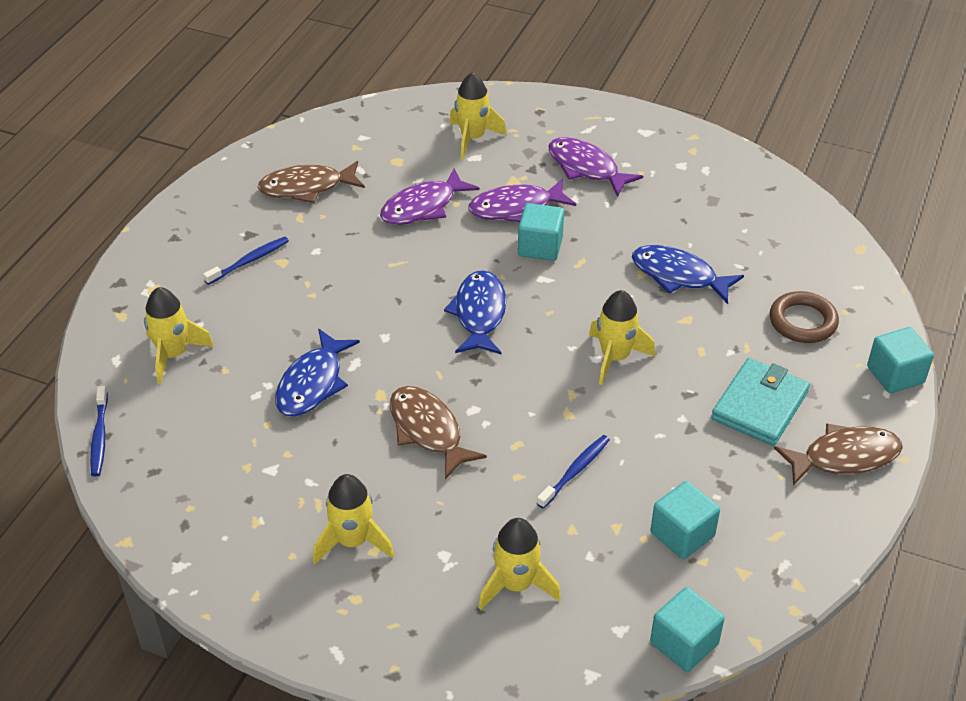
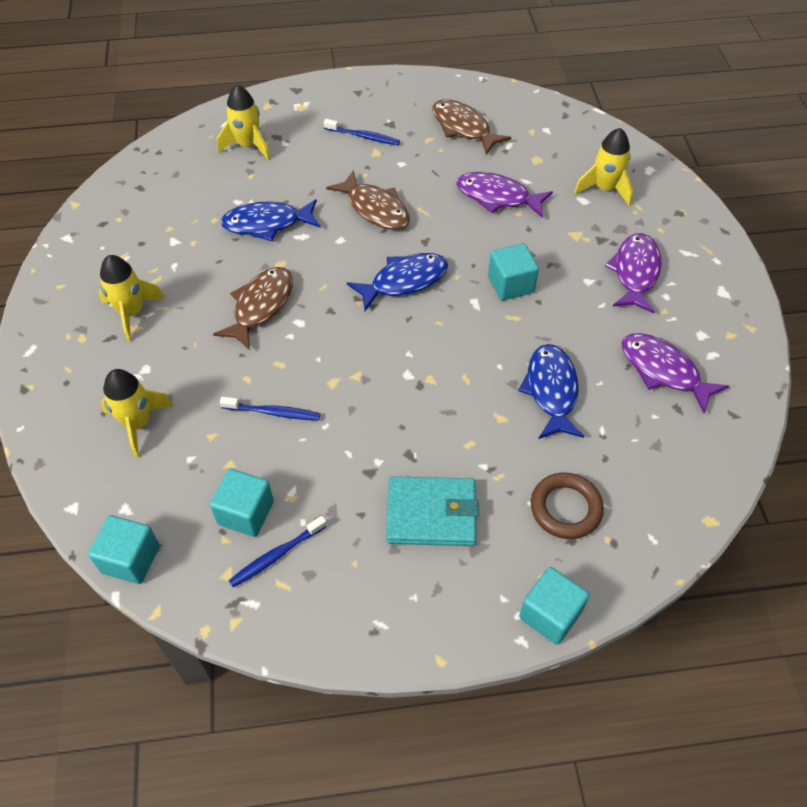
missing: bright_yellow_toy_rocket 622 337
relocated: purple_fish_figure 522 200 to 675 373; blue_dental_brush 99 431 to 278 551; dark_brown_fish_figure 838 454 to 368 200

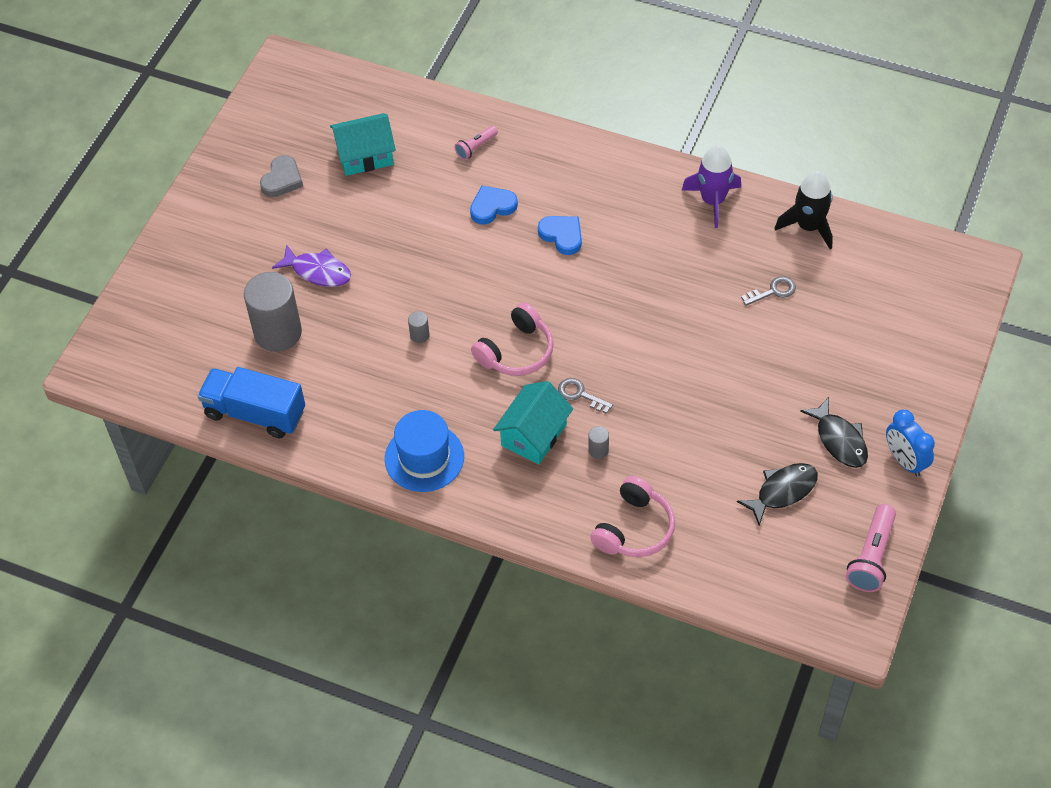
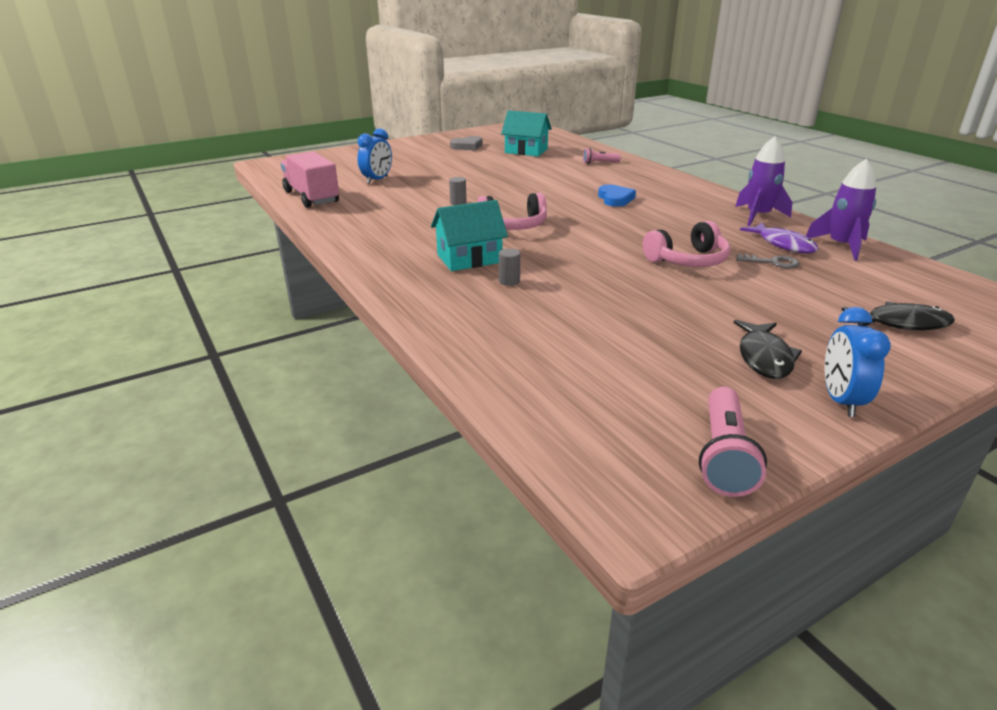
missing: blue_heart_shape 494 204; grey_door_key 585 396; blue_top_hat 424 451
relocated: purple_fish_figure 311 265 to 779 237; jet-black_fish_figure 777 494 to 898 315; pink_over-ear_headphones 633 516 to 686 244
exchanged: grey_solid_cylinder 273 312 to blue_bedside_clock 374 156
colour: jet-black_toy_rocket 803 210 to purple_toy_rocket 841 210; blue_toy_truck 251 402 to pink_toy_truck 310 179
spun: pink_pocket_torch 871 548 = 733 442 45 degrees counterclockwise

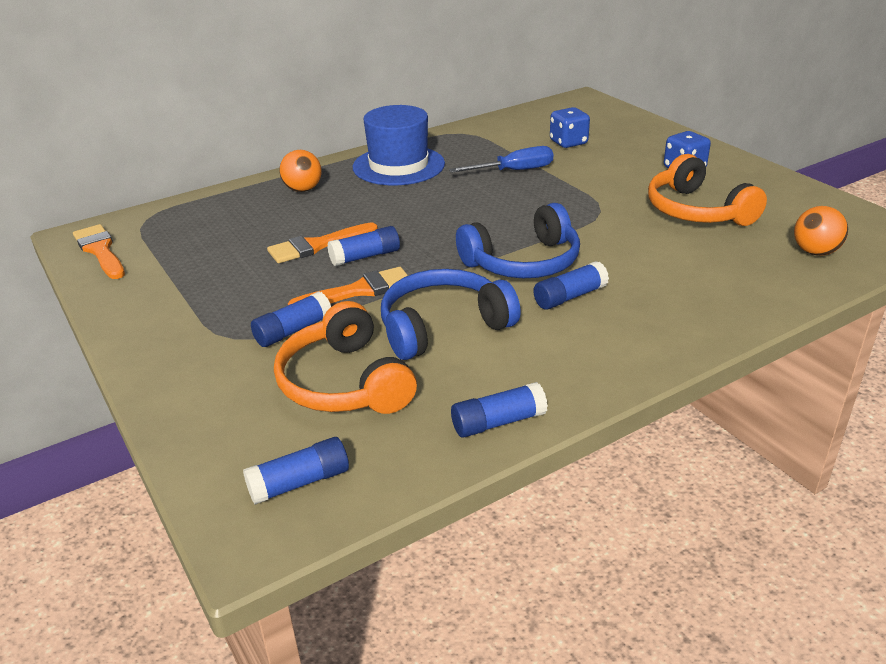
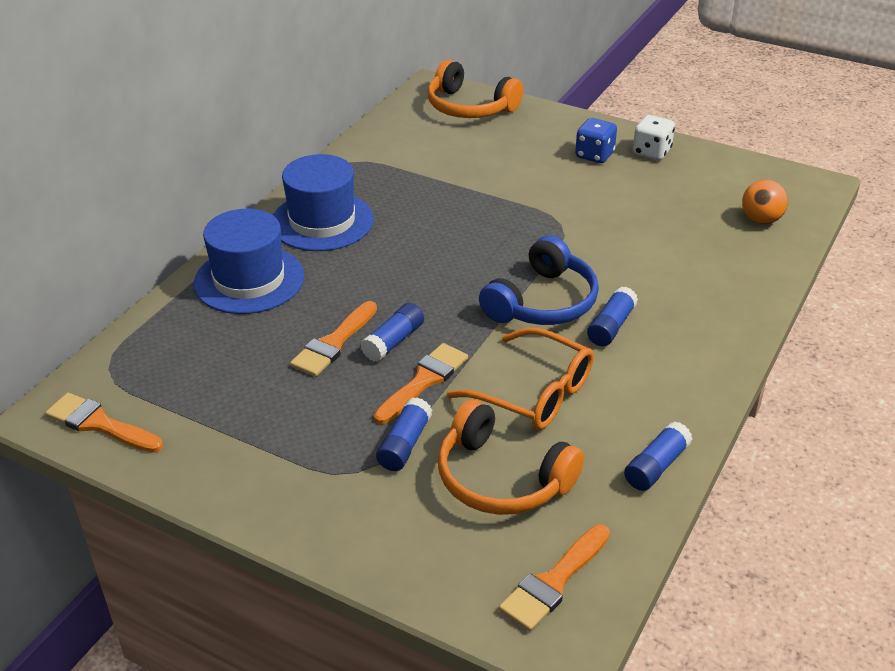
missing: blue_dice 570 127; blue_hand_screwdriver 501 159
appeared: pure_white_dice 654 137
relocated: bright_orange_over-ear_headphones 707 190 to 475 89
exchanged: bright_orange_ball 301 171 to blue_top_hat 249 261; blue_over-ear_headphones 451 314 to bright_orange_eyeglasses 520 379; blue_stick_of_glue 296 471 to bright_orange_paint_brush 554 577

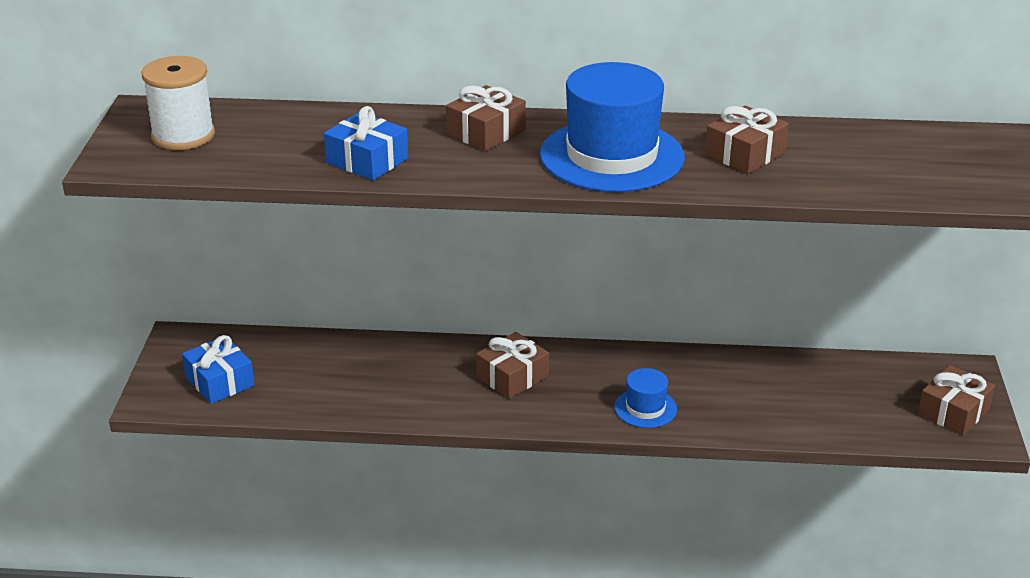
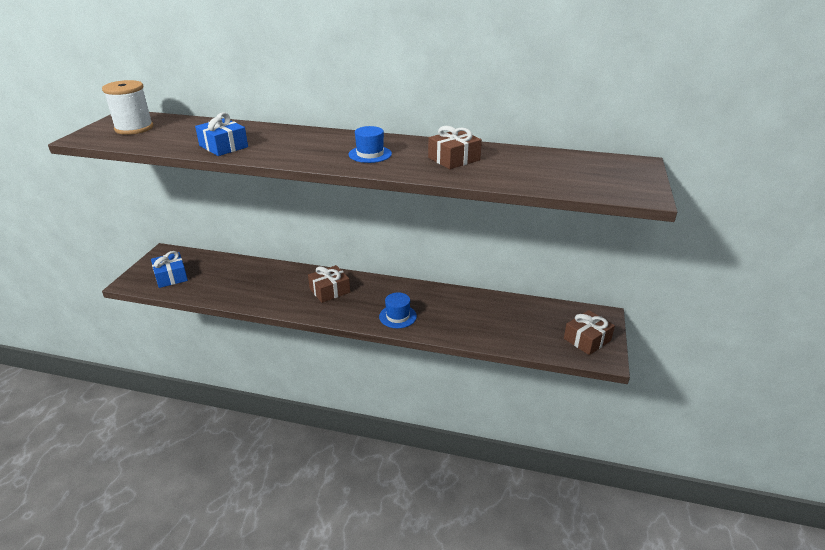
missing: dark_brown_wrapped_gift 486 118
size: blue_top_hat 612 127 = 370 144 x0.48

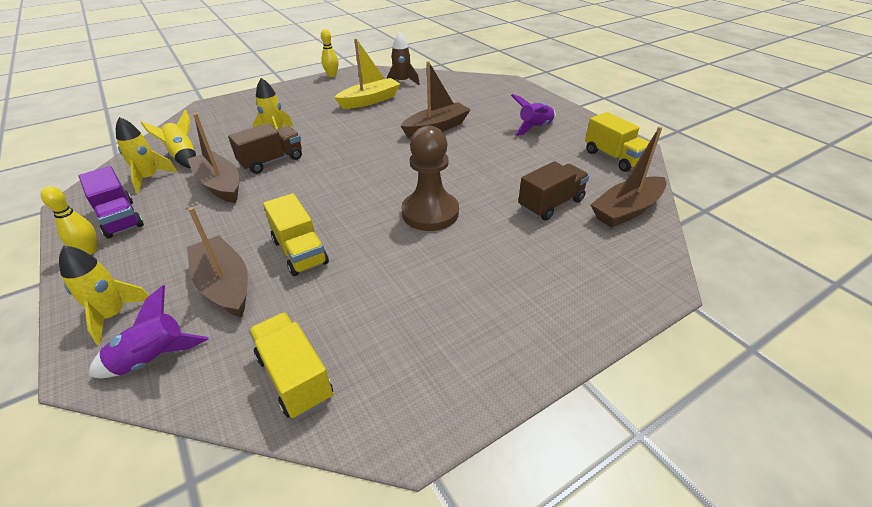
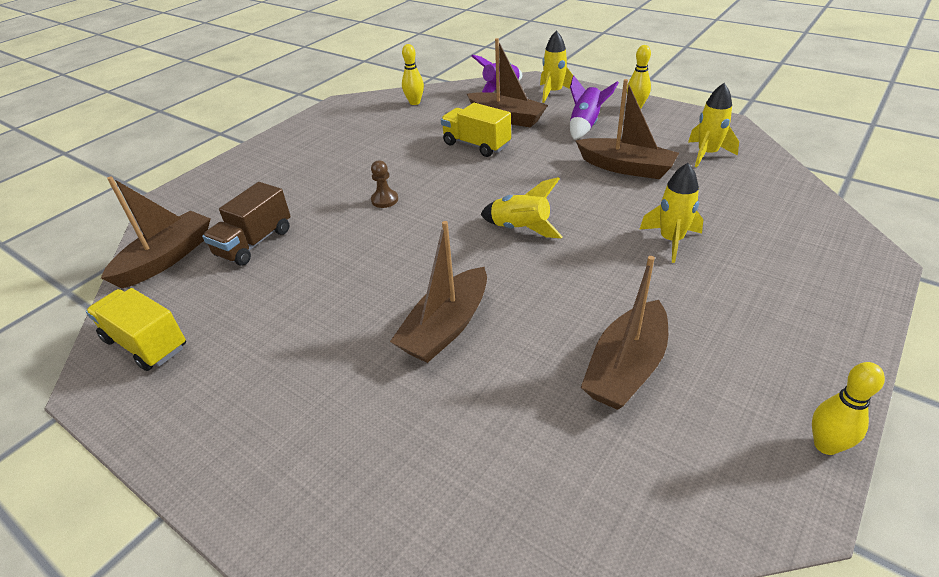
missing: dark_brown_toy_rocket 403 58; dark_brown_toy_truck 265 148; purple_toy_truck 111 202
relocated: purple_toy_rocket 533 115 to 594 108; bright_yellow_toy_rocket 168 139 to 521 207
exchanged: bright_yellow_toy_truck 291 365 to bright_yellow_skittle 413 74
colour: bright_yellow_sailboat 367 74 to dark_brown_sailboat 624 333
size: dark_brown_game_pawn 430 178 = 384 184 x0.45

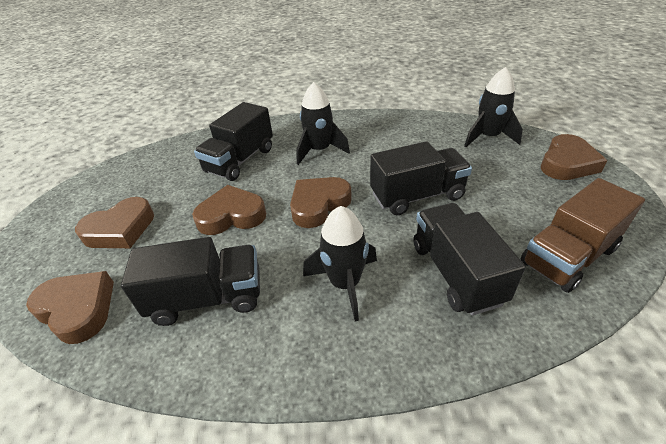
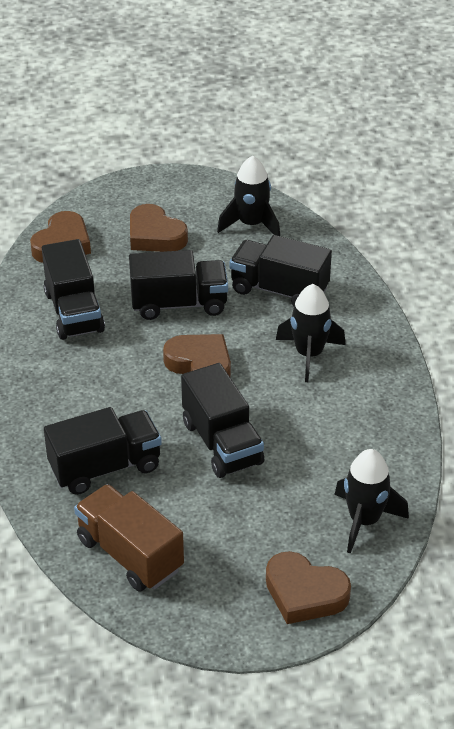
relocated: jet-black_toy_rocket 340 263 to 248 196
exchanged: dark_brown_heart_shape 229 210 to jet-black_toy_truck 178 285

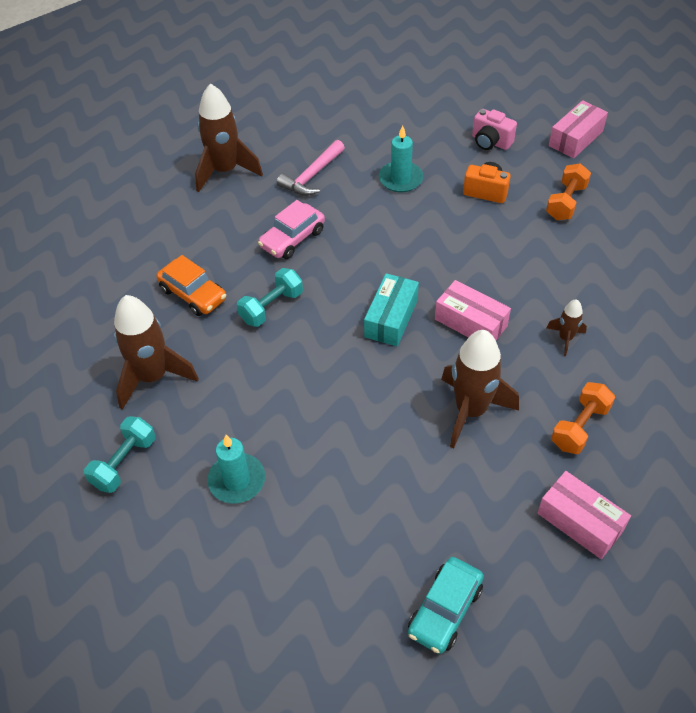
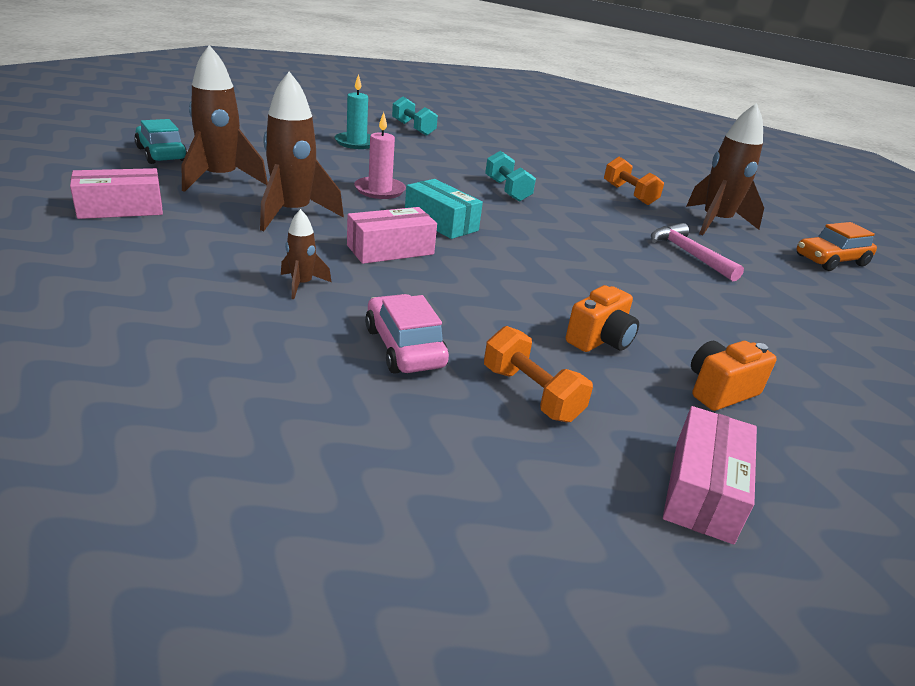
missing: turquoise_candle 401 159
appeared: pink_candle 380 155
relocated: pink_automobile 291 229 to 407 334; bright_orange_automobile 191 285 to 837 246; dark_brown_toy_rocket 156 352 to 225 118; bright_orange_hand_weight 583 418 to 634 181
colour: pink_camera 494 129 to bright_orange_camera 734 376
spun: pink_package 578 129 = 710 475 45 degrees clockwise

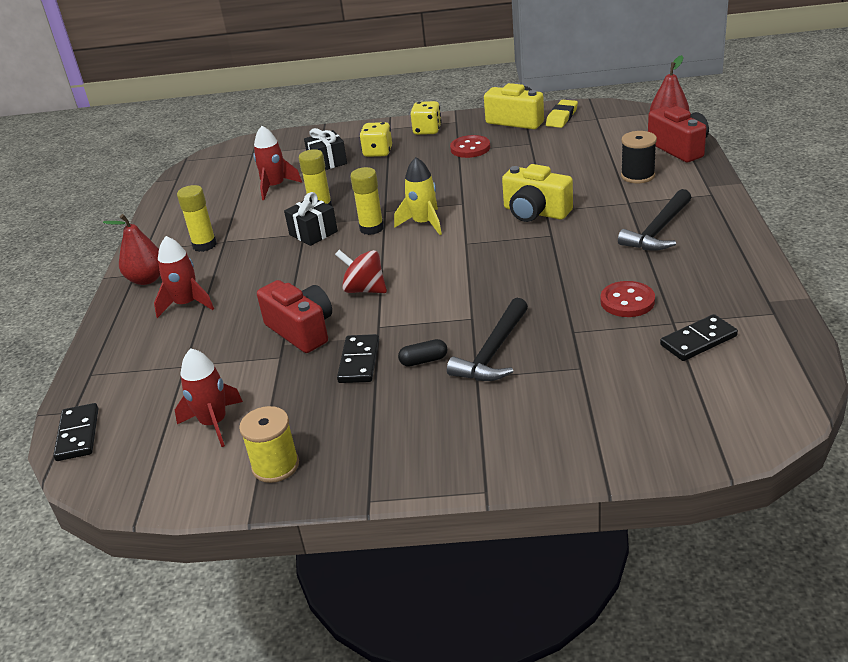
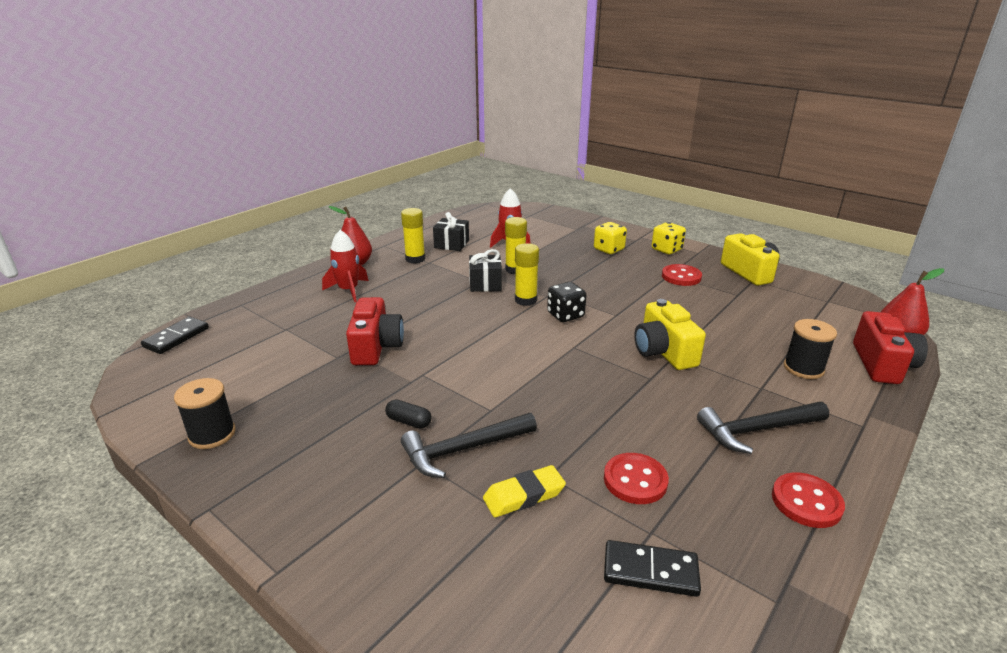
missing: crimson_spinning_top 361 271; jet-black_domino 358 358; crimson_toy_rocket 209 397
appeared: crimson_button 808 500
relocated: bright_yellow_eraser 562 114 to 524 491; jet-black_wrapped_gift 325 149 to 451 231
exchanged: bright_yellow_toy_rocket 418 196 to jet-black_dice 566 302
colour: bright_yellow_spool 269 444 to jet-black_spool 205 413

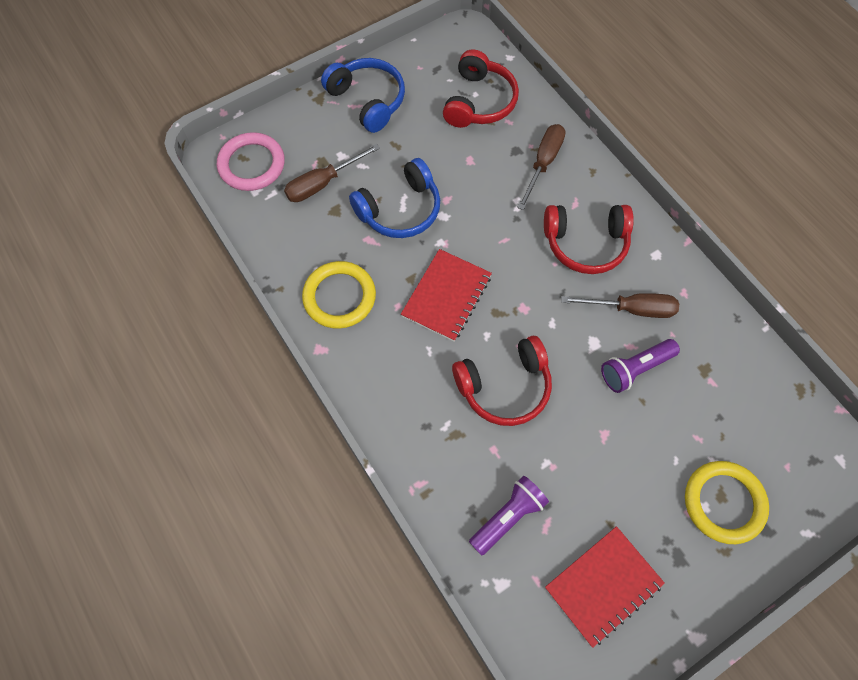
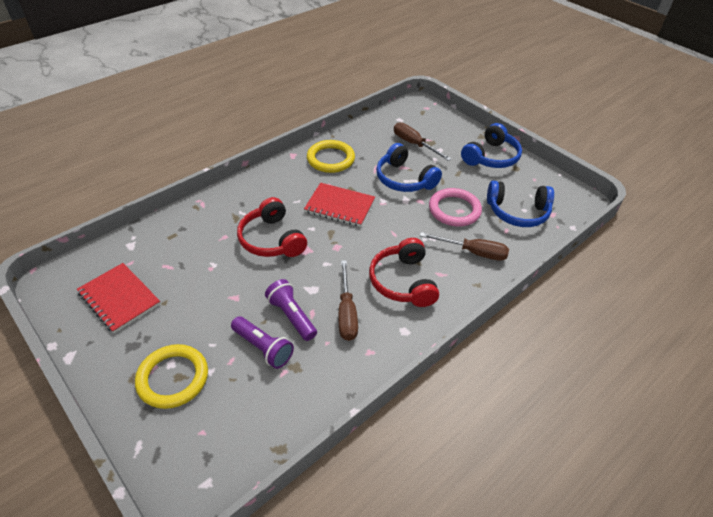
relocated: pink_torus 251 161 to 455 207; purple_pocket_torch 509 516 to 262 342
colour: crimson_over-ear_headphones 481 88 to blue_over-ear_headphones 520 204

